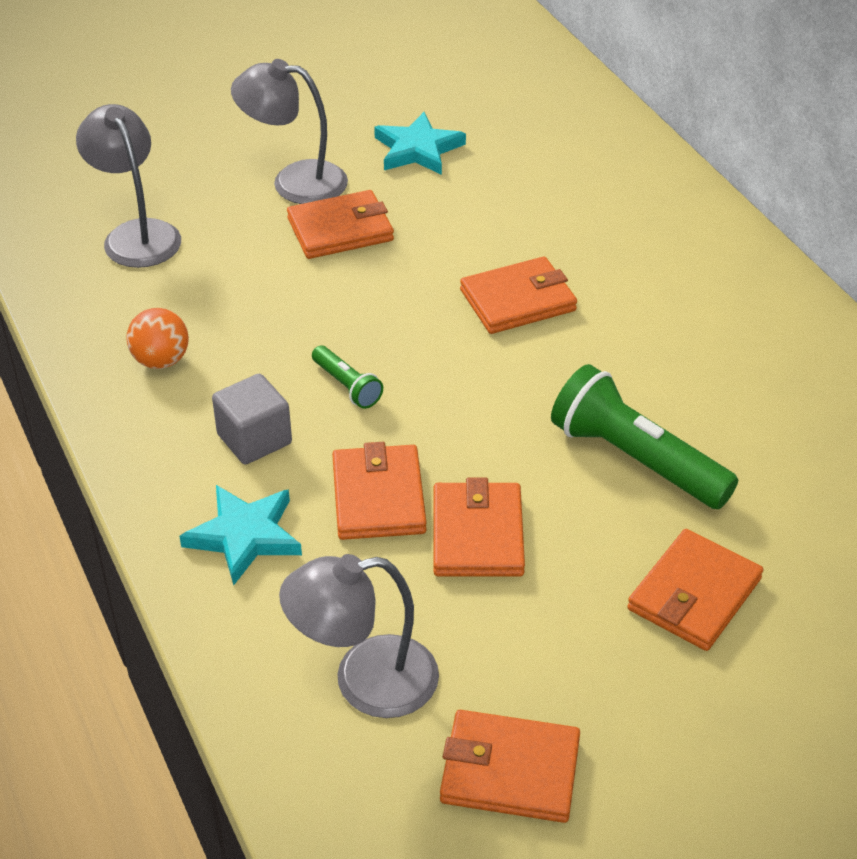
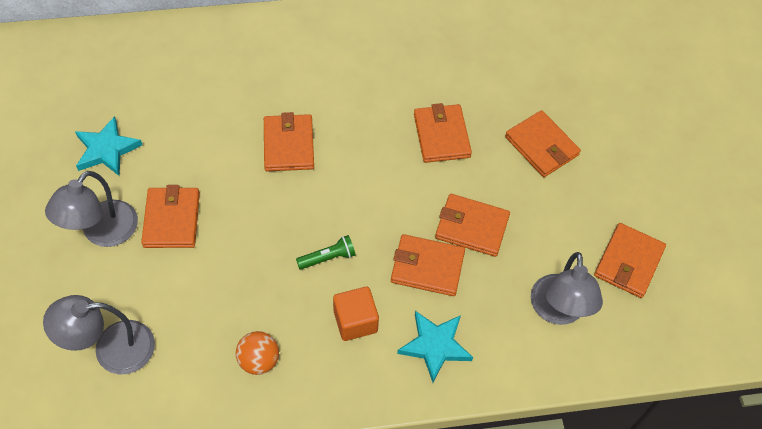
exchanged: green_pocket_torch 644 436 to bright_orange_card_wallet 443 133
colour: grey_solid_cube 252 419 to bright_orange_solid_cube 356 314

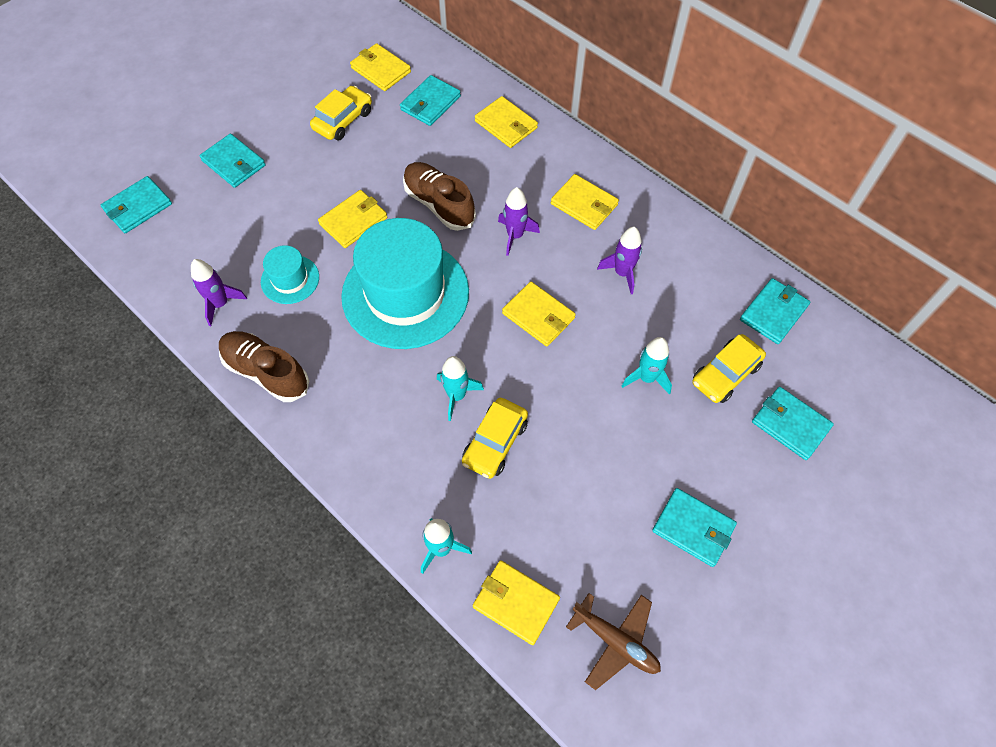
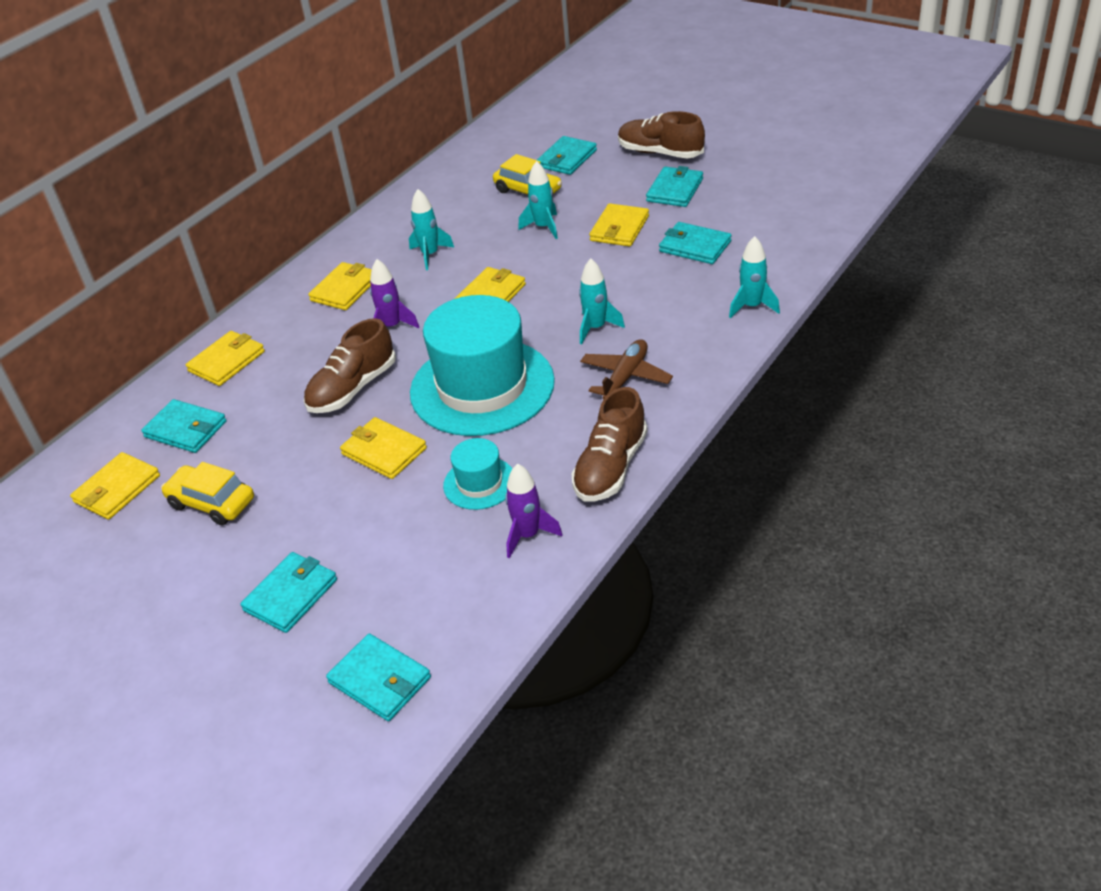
missing: bright_yellow_automobile 495 438
appeared: dark_brown_shoe 661 134
relocated: turquoise_card_wallet 775 311 to 695 243; bright_yellow_card_wallet 516 602 to 619 225; dark_brown_plane 613 641 to 626 369
colour: purple_toy_rocket 619 260 to turquoise_toy_rocket 431 229

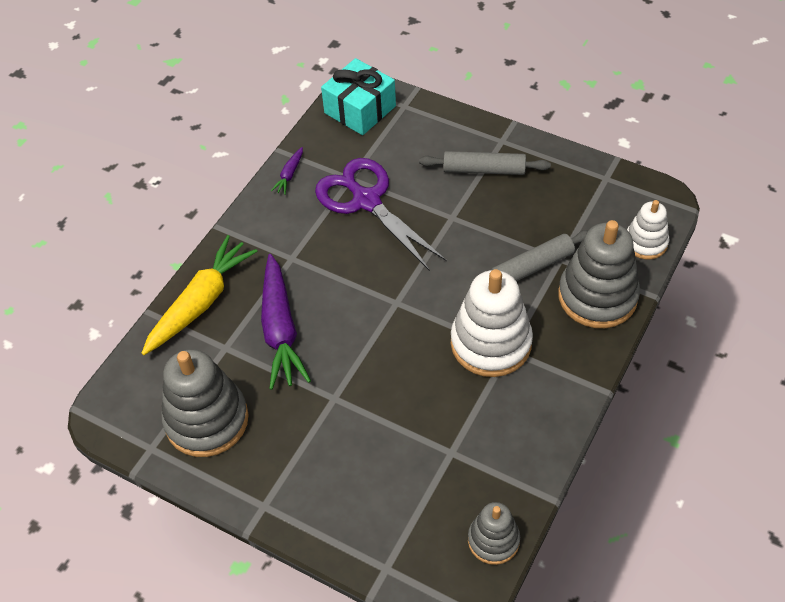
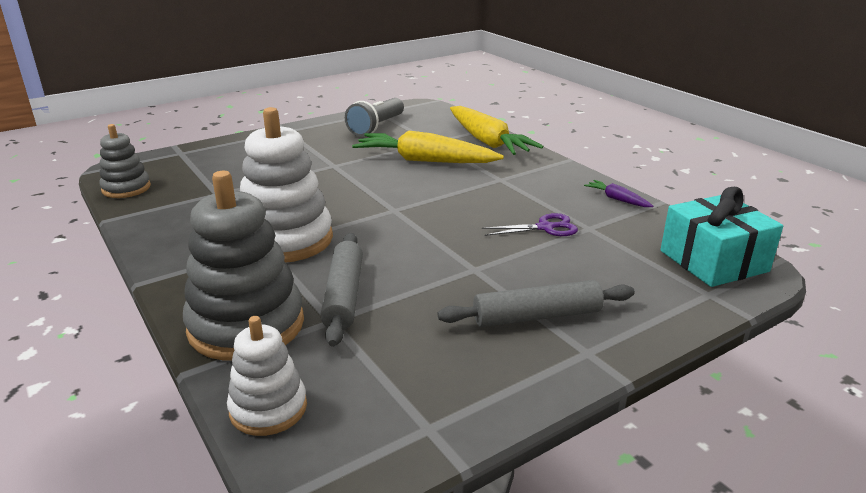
exchanged: grey_stacking_rings 205 403 to grey_pocket_torch 374 117
colour: purple_carrot 286 322 to bright_yellow_carrot 428 146
spun: grey_pastry_roller 485 163 = 536 303 45 degrees clockwise
size: purple_pair_of_scissors 380 214 = 530 224 x0.47

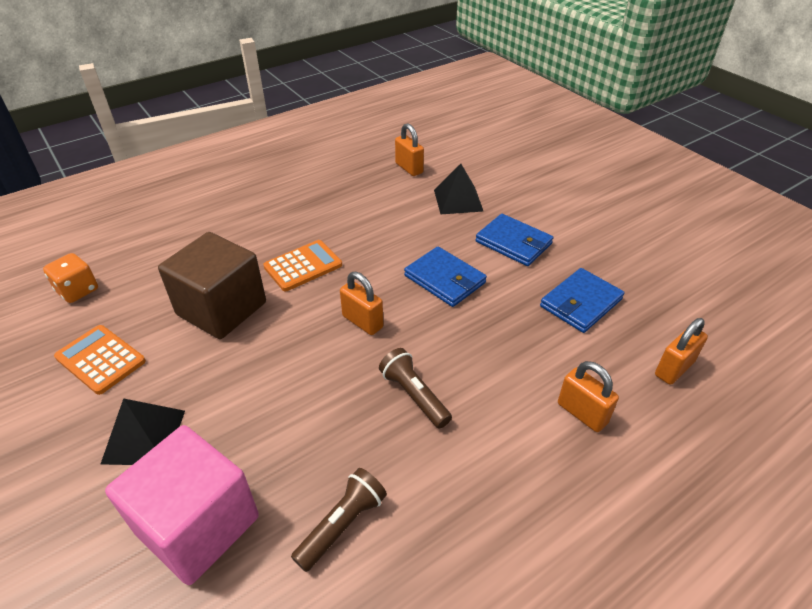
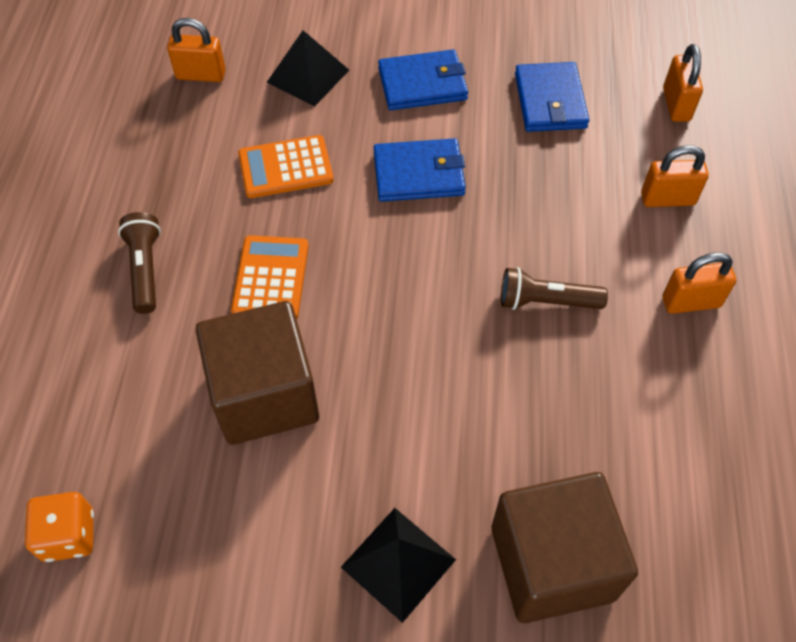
relocated: bright_orange_lock 362 303 to 699 283; bright_orange_pocket_calculator 100 360 to 285 166; dark_brown_pocket_torch 339 520 to 139 263
colour: pink_solid_cube 182 505 to dark_brown_solid_cube 564 547

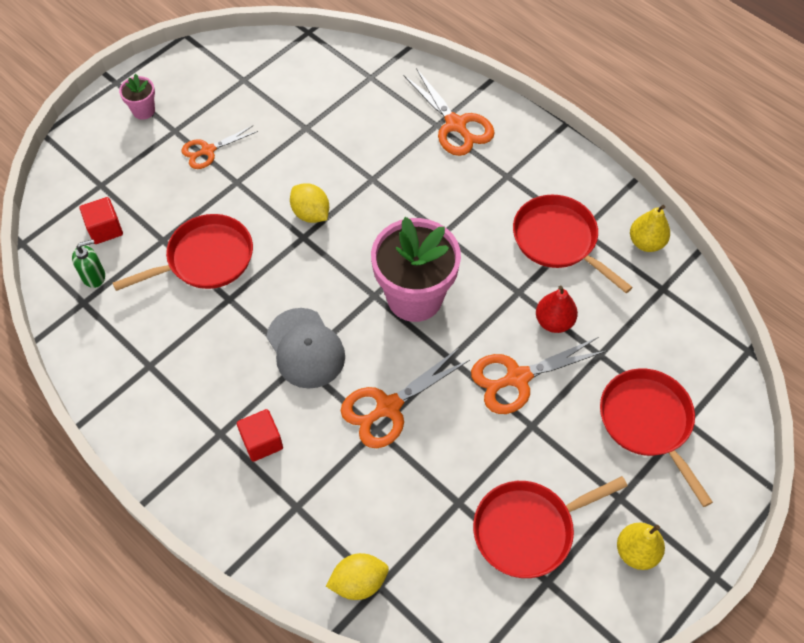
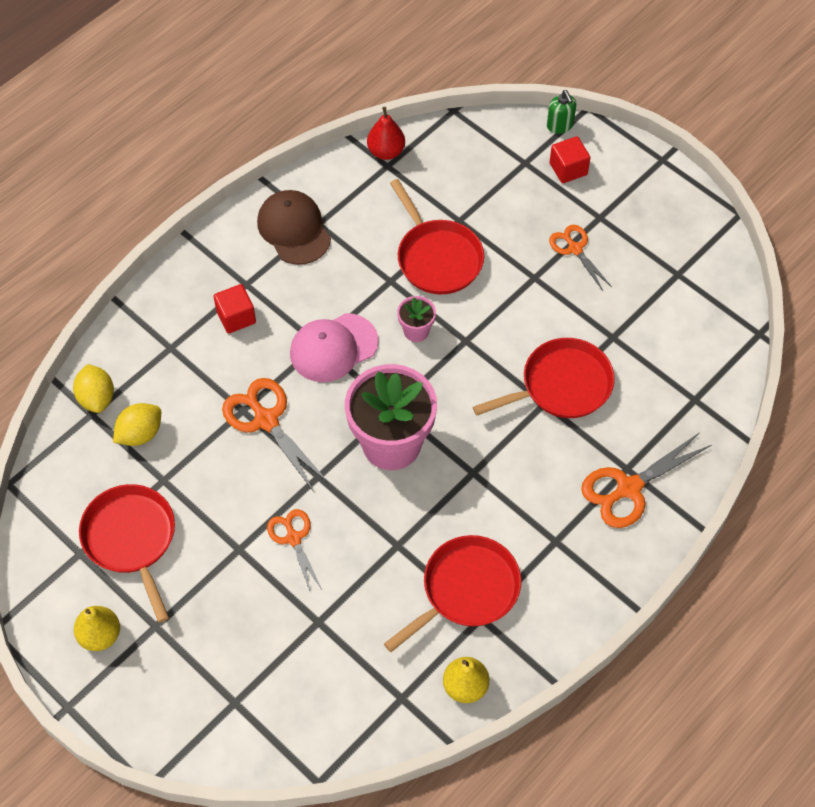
appeared: dark_brown_cap 294 227
relocated: pink_flower_pot 137 97 to 416 319; bright_yellow_toy_lemon 309 203 to 137 424; crimson_solid_cube 101 220 to 570 159; green_soap_dispenser 88 263 to 561 112; crimson_toy_pear 557 309 to 386 133; crimson_skillet 656 437 to 544 378
colour: grey_cap 305 348 to pink_cap 334 347
size: bright_orange_pair_of_scissors 538 375 = 294 551 x0.64

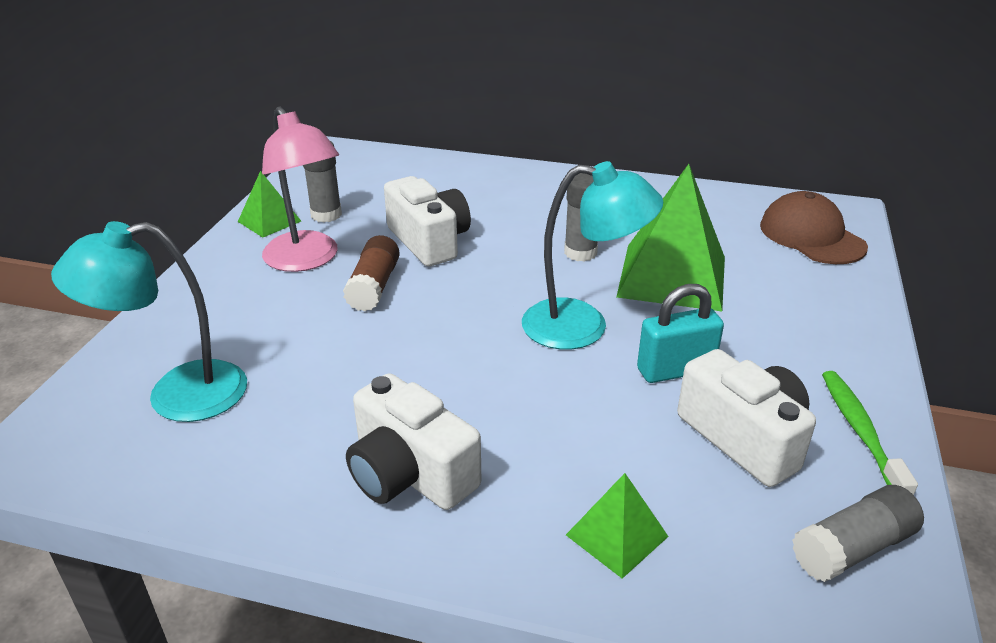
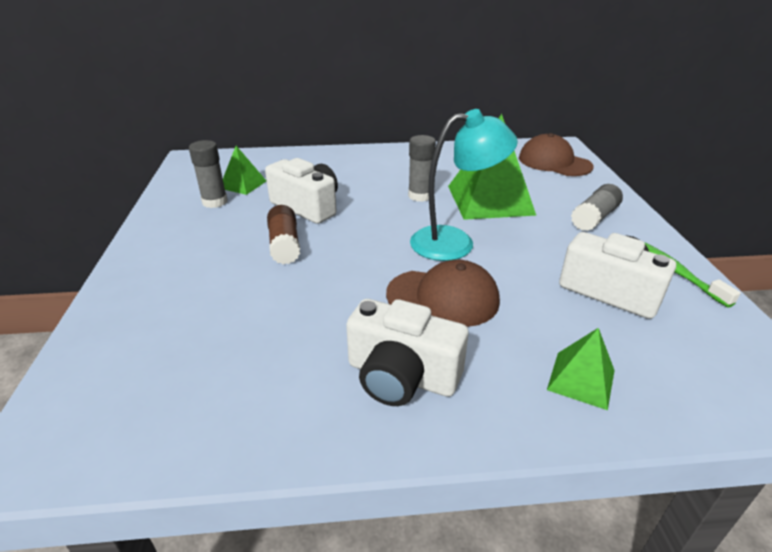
missing: pink_reading_lamp 300 189; turquoise_reading_lamp 149 321; turquoise_lock 680 333
appeared: dark_brown_cap 443 293
relocated: green_pyramid 269 204 to 244 170; grey_stick_of_glue 858 533 to 597 207

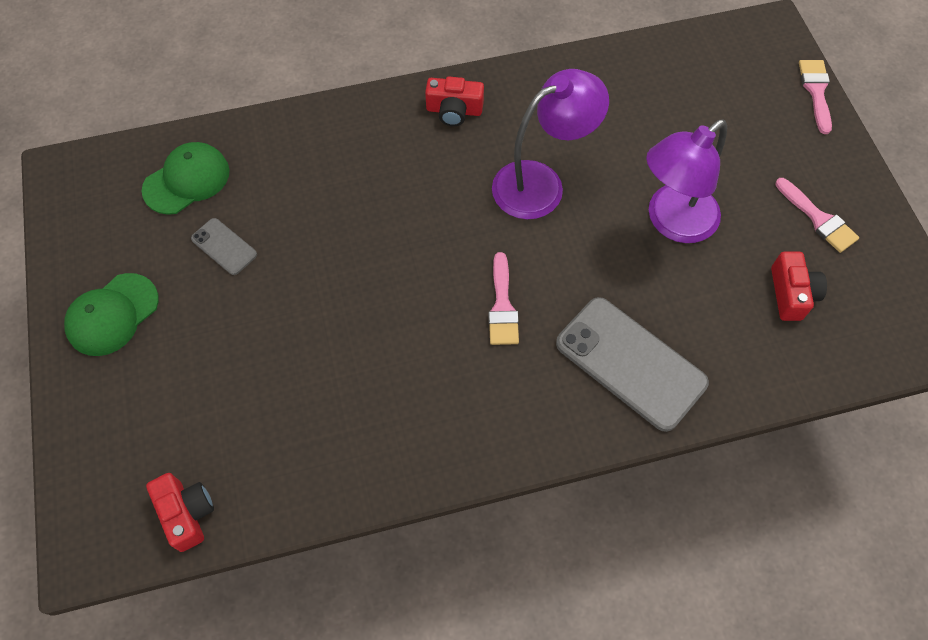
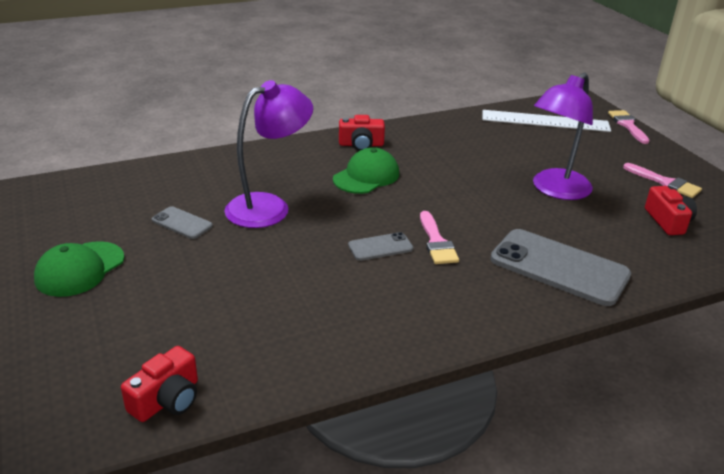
appeared: pure_white_ruler 546 121; grey_smartphone 380 246
relocated: purple_reading_lamp 550 144 to 268 154; green_cap 185 178 to 366 170
spun: crimson_camera 180 512 = 159 384 75 degrees clockwise

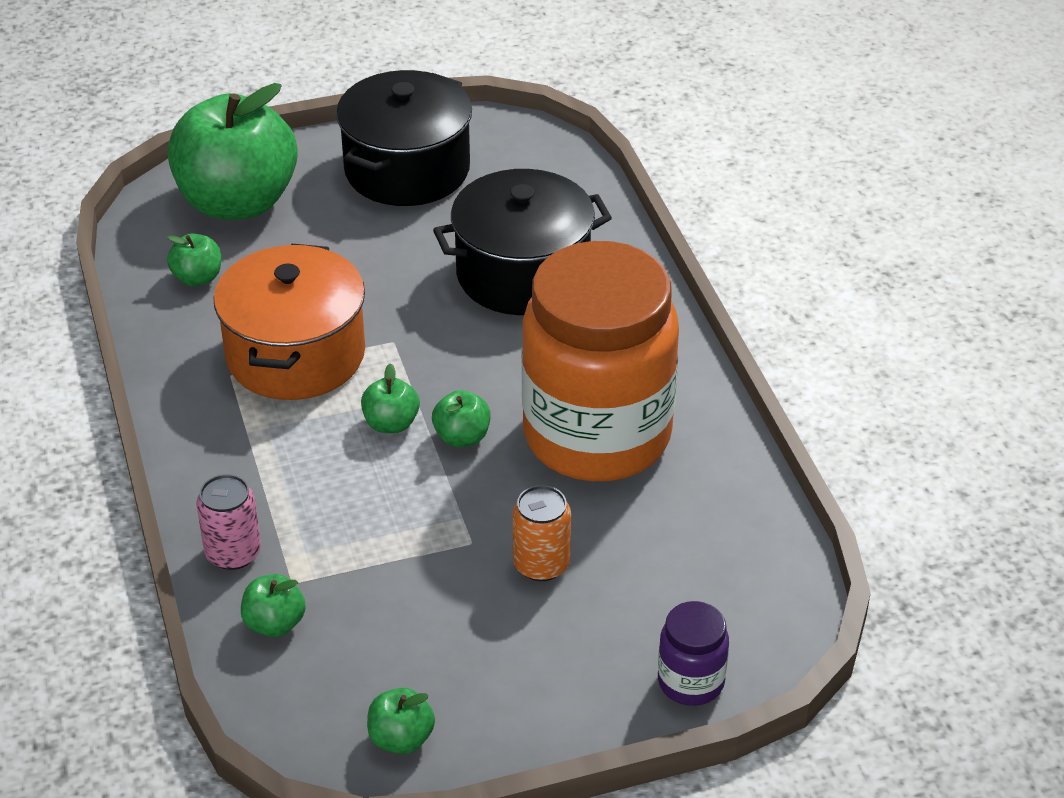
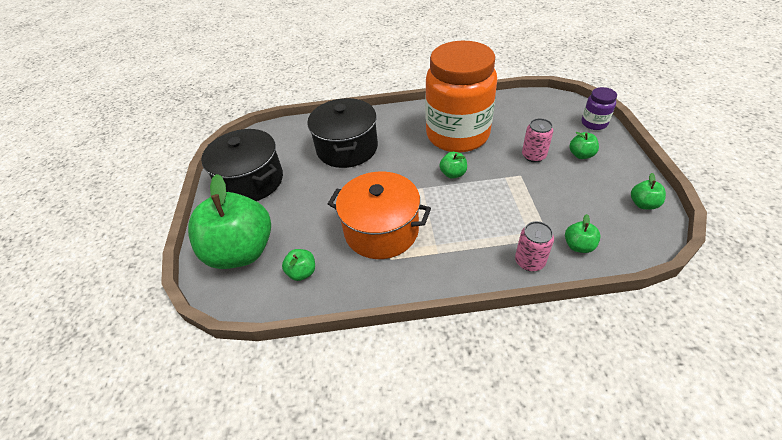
relocated: green_apple_fruit 390 398 to 584 145
colour: bright_orange_can 541 533 to pink_can 537 140

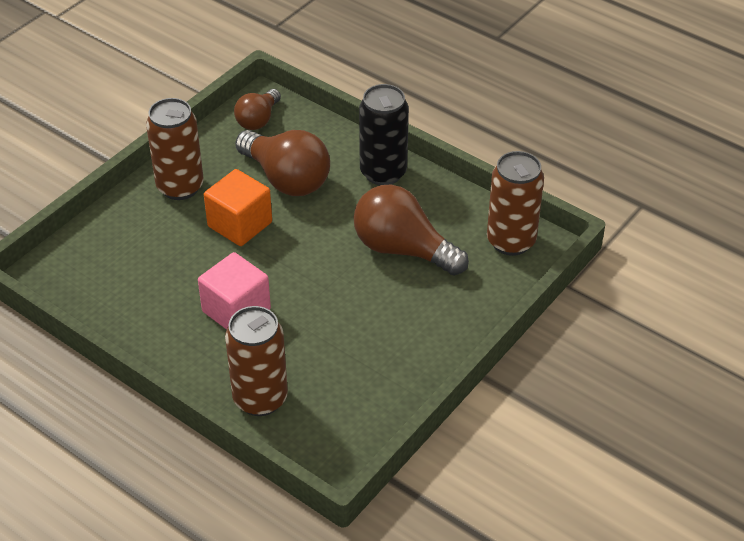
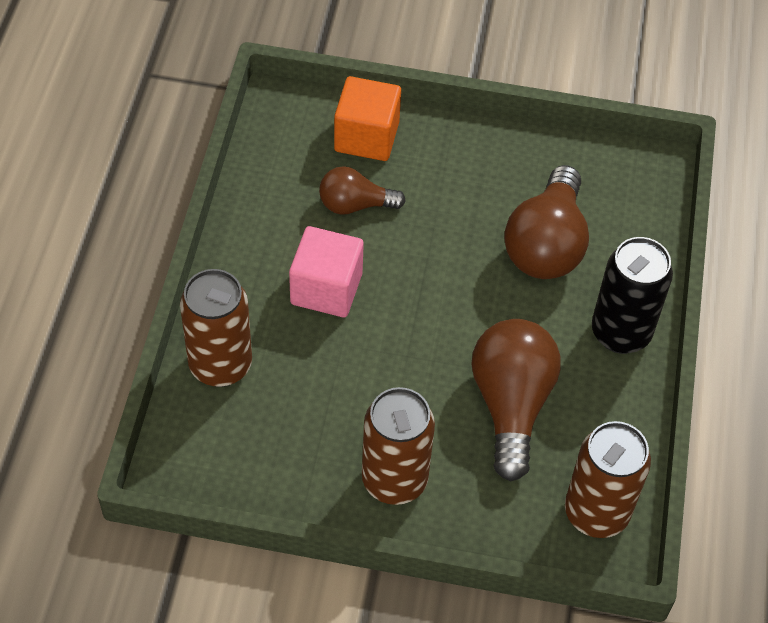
relocated: dark_brown_bulb 257 109 to 362 190; dark_brown_can 175 149 to 398 446; bright_orange_solid_cube 238 207 to 367 118

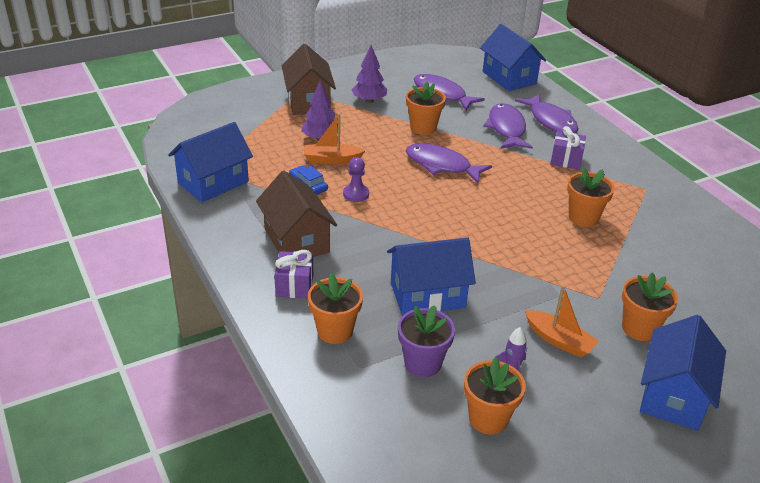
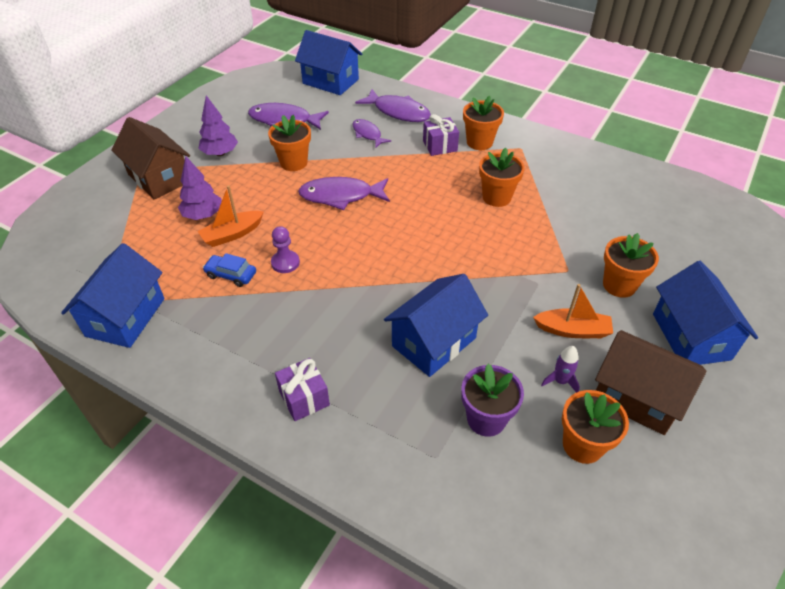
relocated: dark_brown_toy_house 296 214 to 650 382; bright_orange_flower_pot 335 308 to 483 123
size: purple_fish_figure 508 126 = 372 133 x0.61

